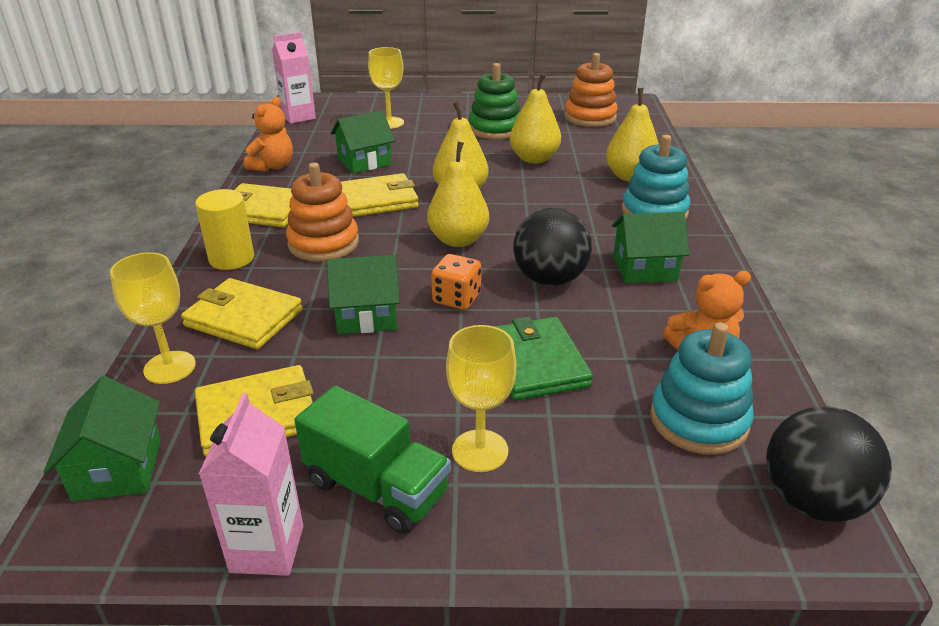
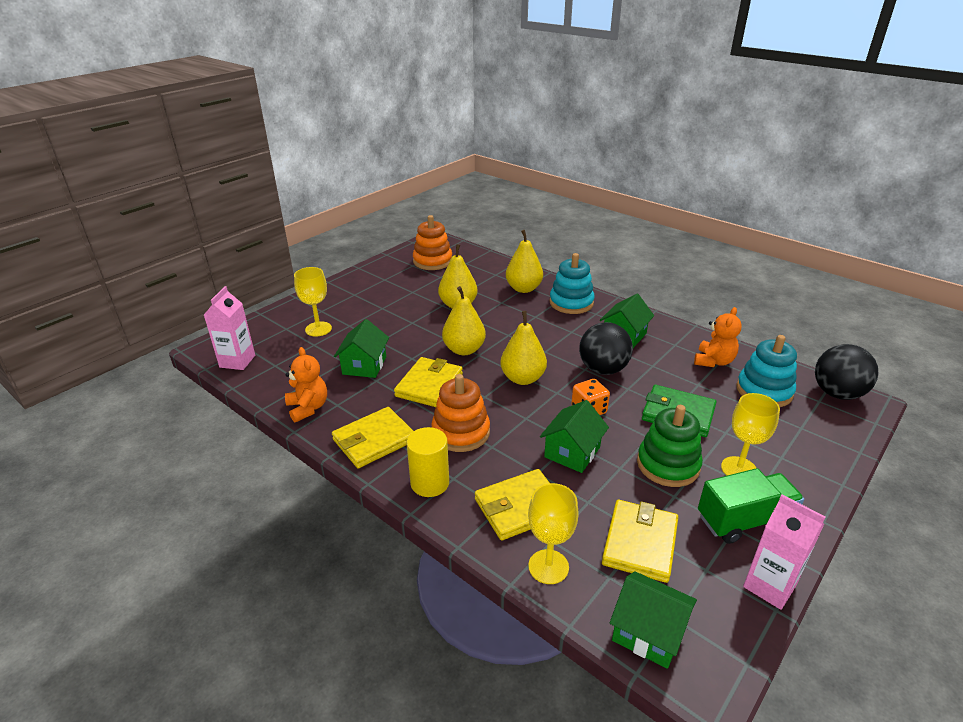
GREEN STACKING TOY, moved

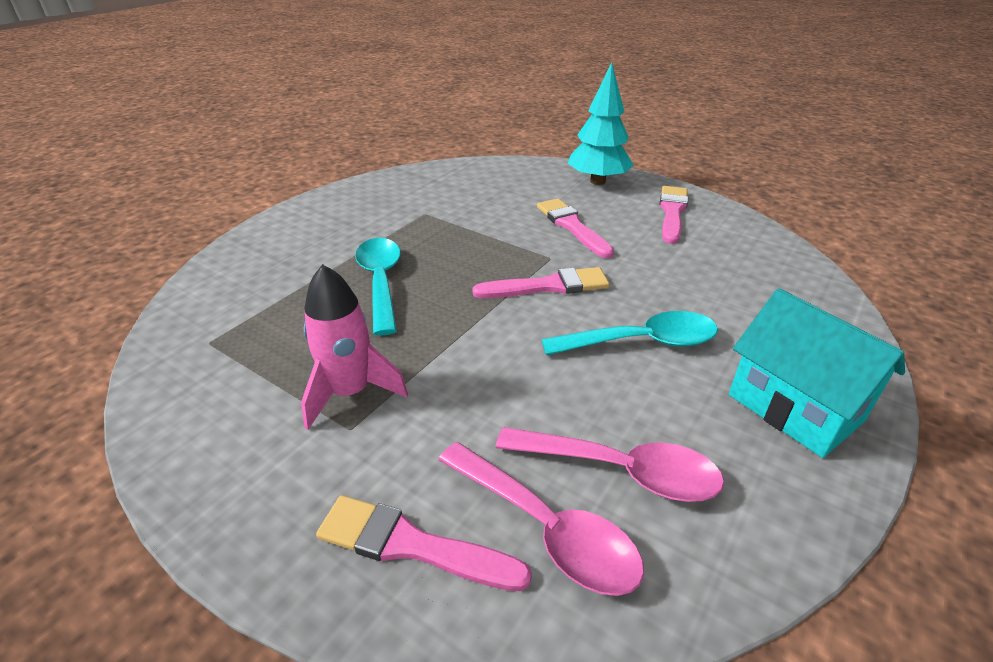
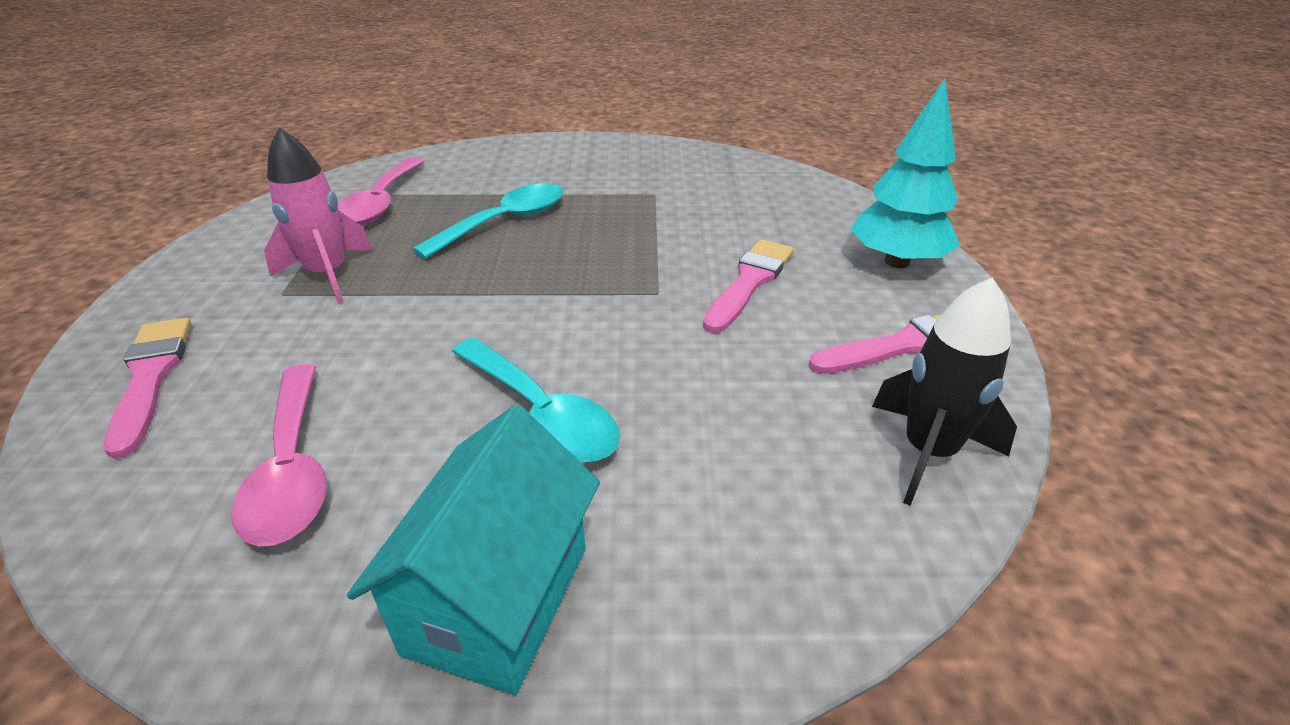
PINK SPOON (1st from left in the first image) -> PINK SPOON (2nd from left), moved
none -> BLACK ROCKET
PINK BRUSH (2nd from left) -> none

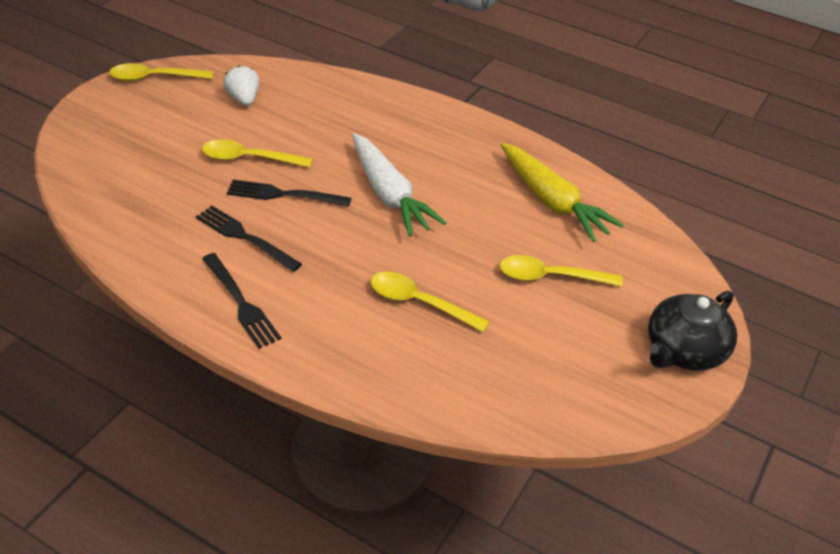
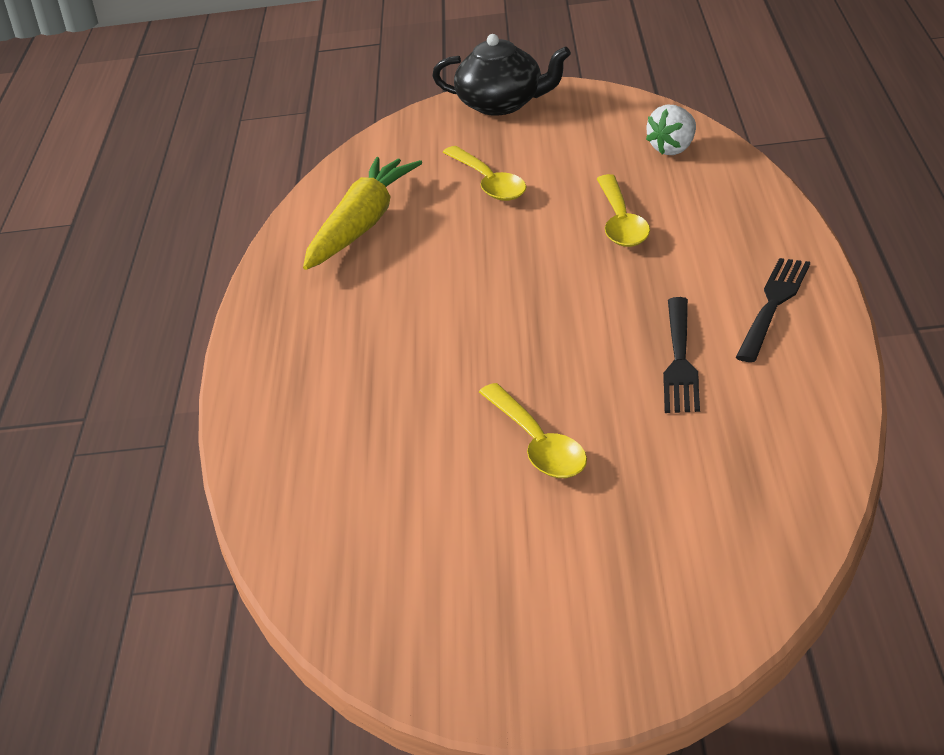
WHITE STRAWBERRY, moved
YELLOW SPOON (1st from left) -> none
BLACK FORK (3rd from left) -> none
WHITE CARROT -> none

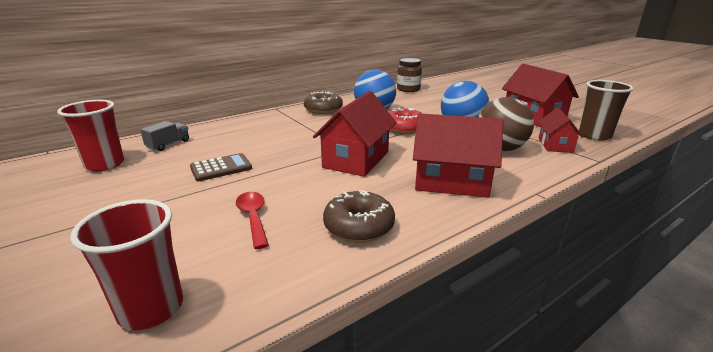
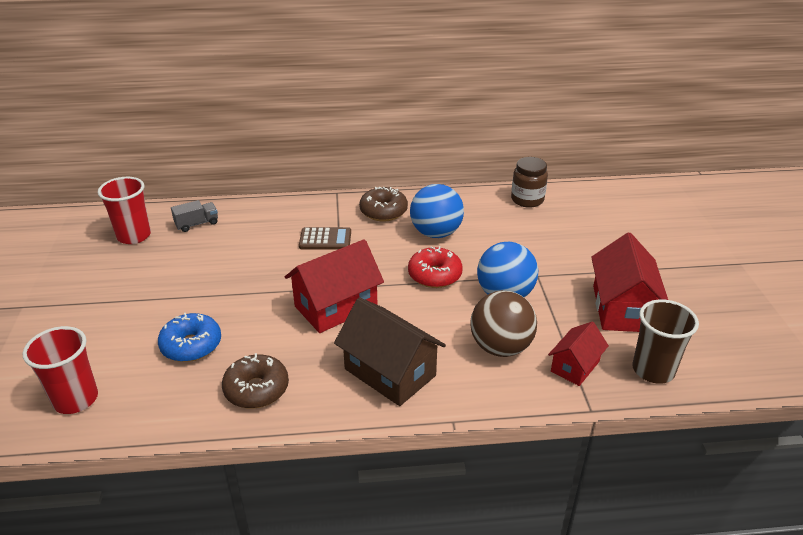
RED SPOON -> BLUE DONUT
BROWN CALCULATOR, moved
RED HOUSE (2nd from left) -> BROWN HOUSE

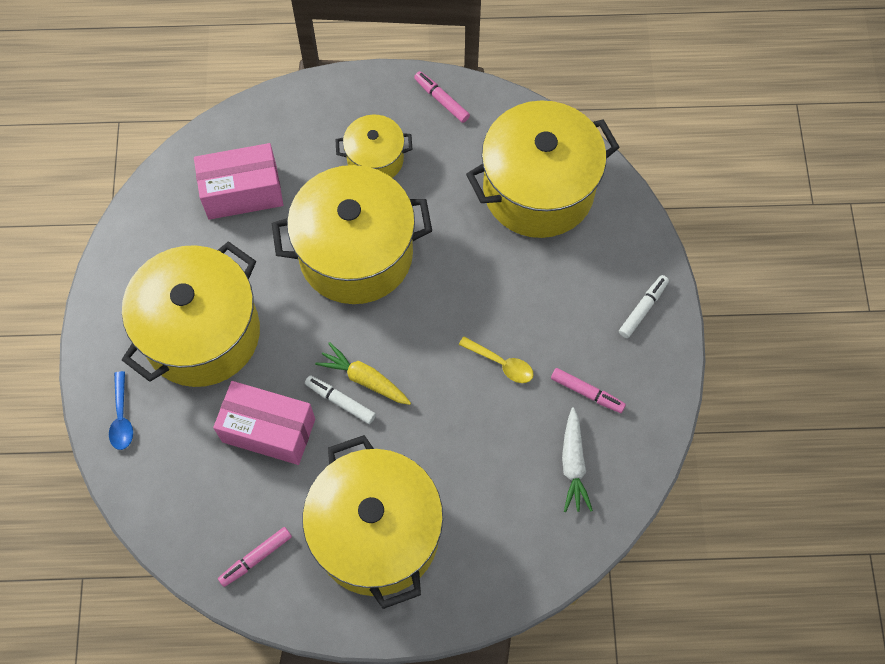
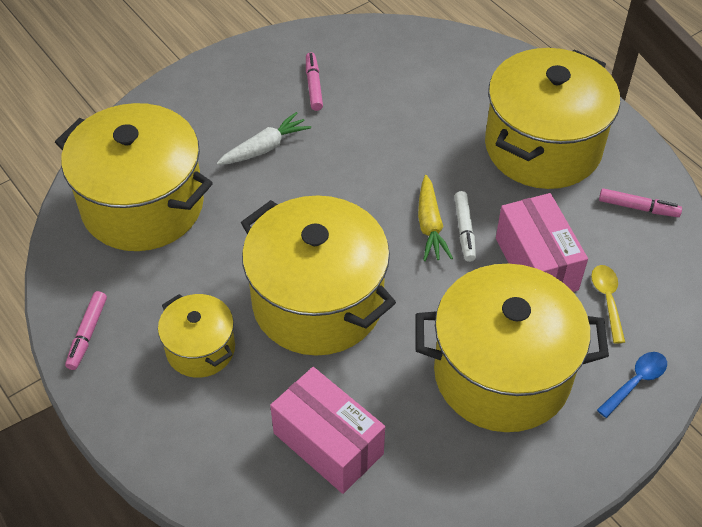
WHITE CARROT, moved
YELLOW SPOON, moved
WHITE MARKER (2nd from left) -> none

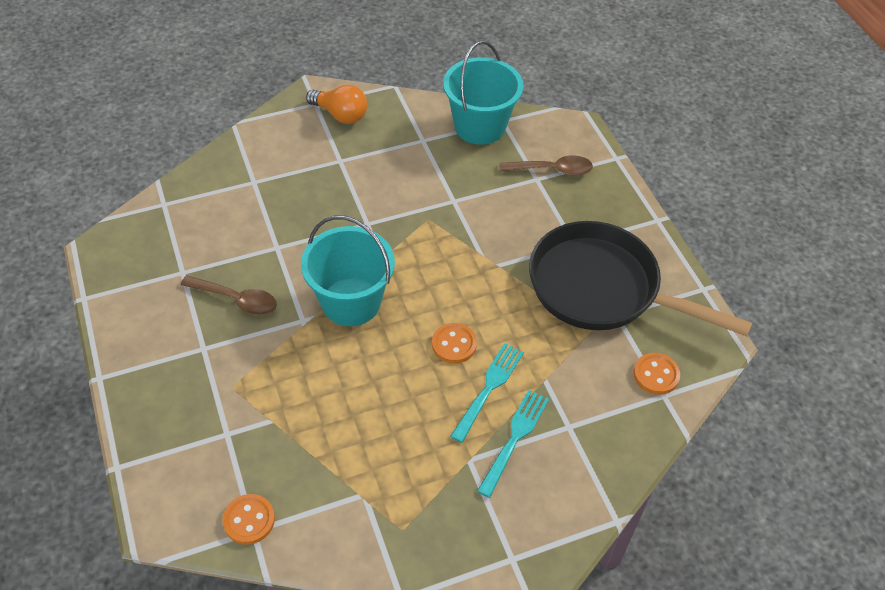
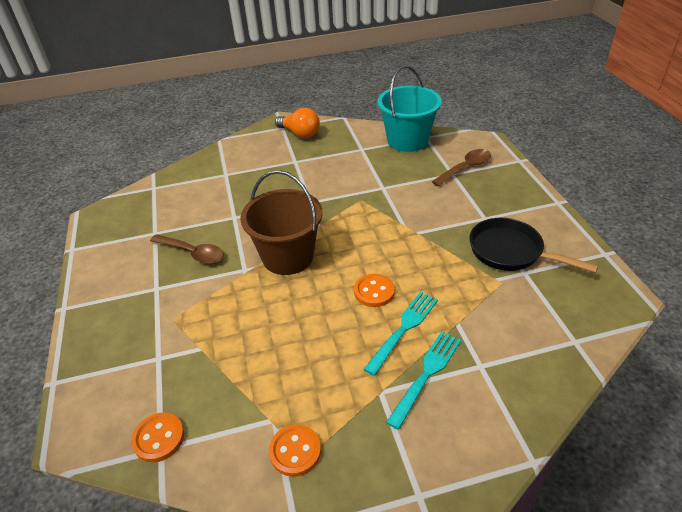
TURQUOISE BUCKET (1st from left) -> BROWN BUCKET
ORANGE BUTTON (3rd from left in the first image) -> ORANGE BUTTON (2nd from left), moved
BROWN SPOON (2nd from left), 45 degrees counterclockwise
BLACK PAN, x0.62

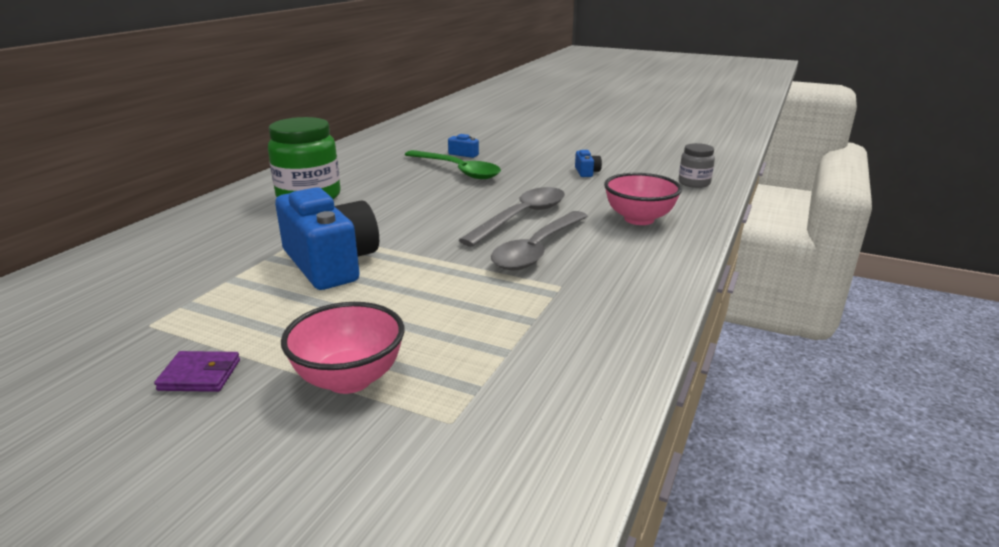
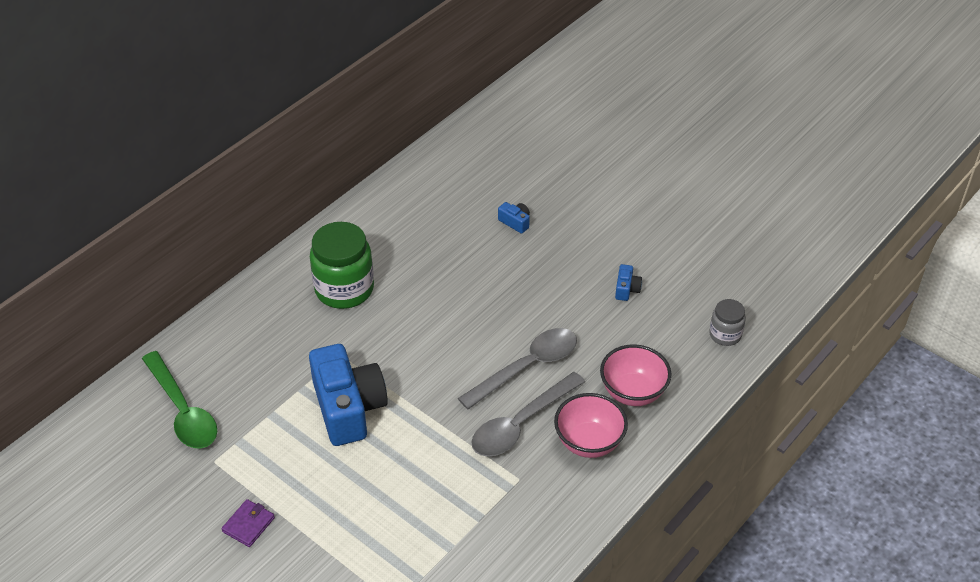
GREEN SPOON, moved
PURPLE WALLET, 75 degrees counterclockwise
PINK BOWL (1st from left), moved

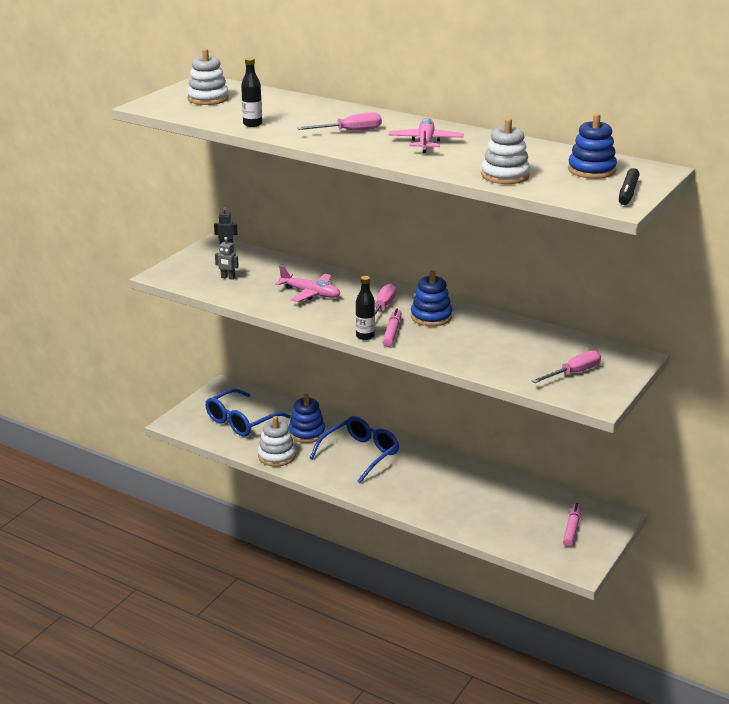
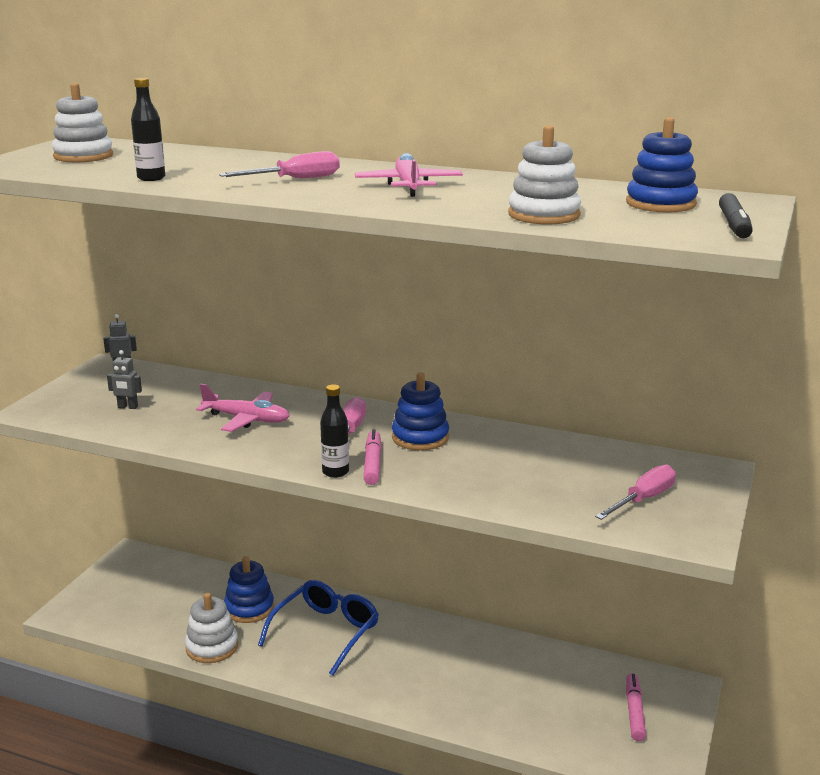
BLUE GLASSES (1st from left) -> none

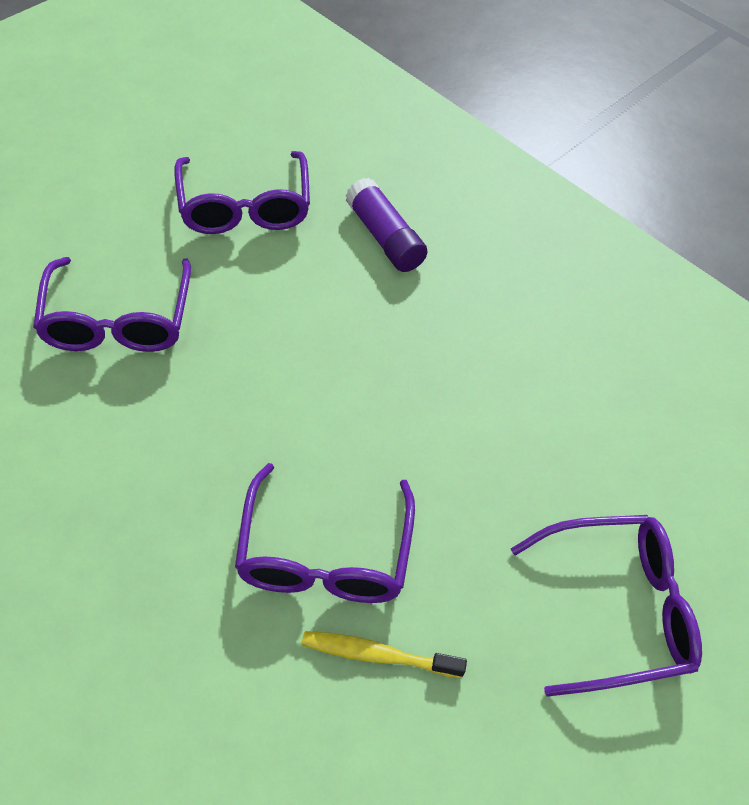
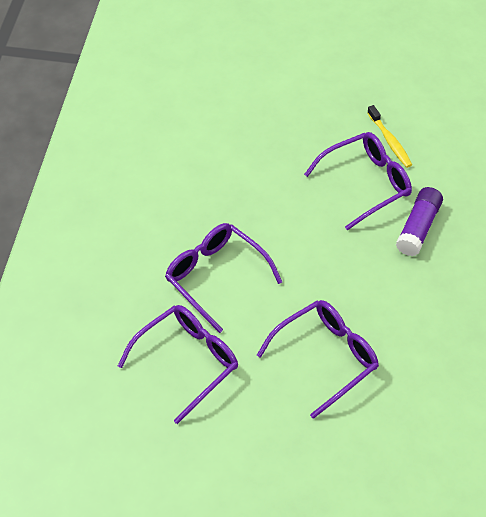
PURPLE GLASSES (4th from left in the first image) -> PURPLE GLASSES (2nd from left), moved
PURPLE GLUE STICK, moved

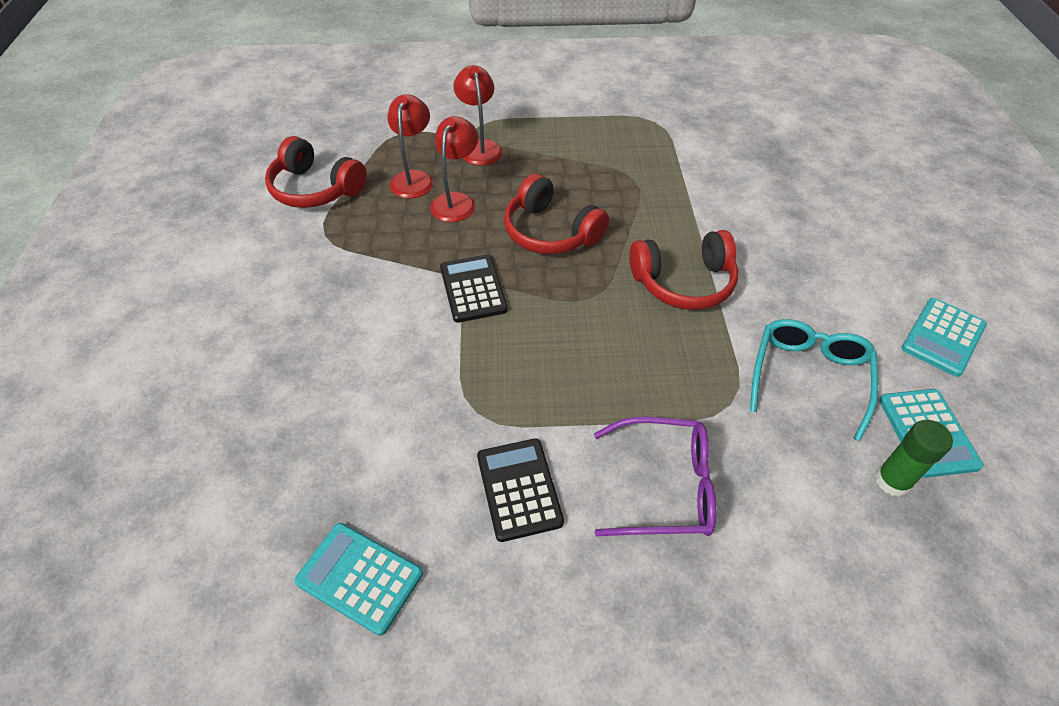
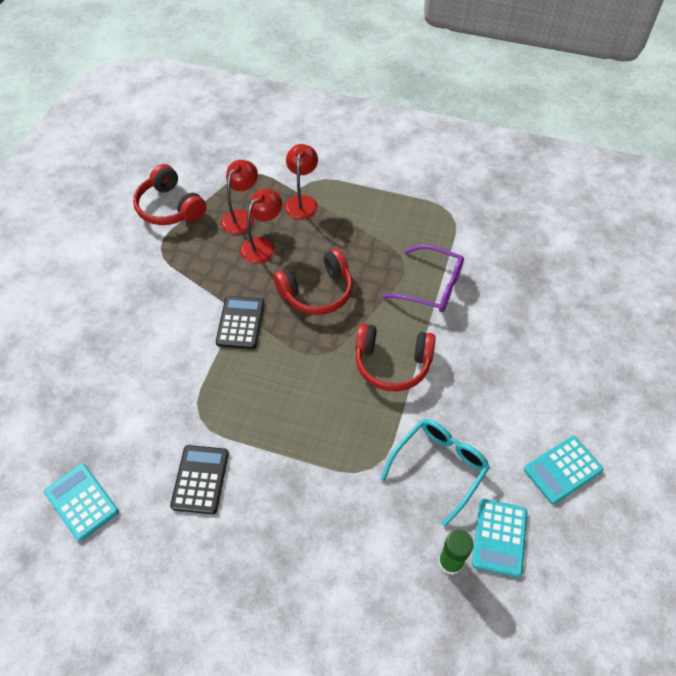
RED HEADPHONES (2nd from left), 90 degrees counterclockwise
PURPLE GLASSES, moved

